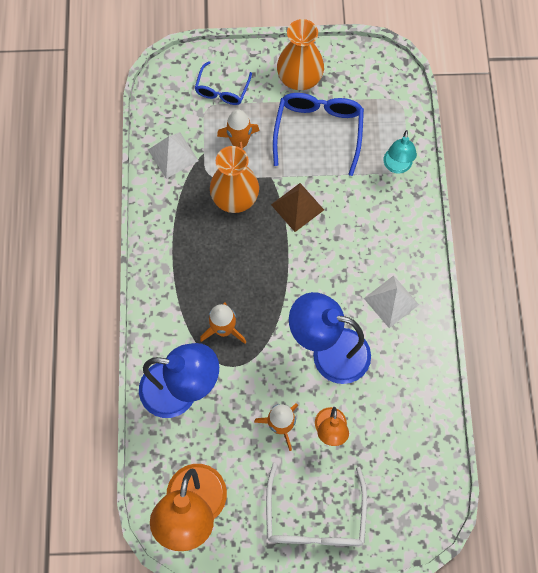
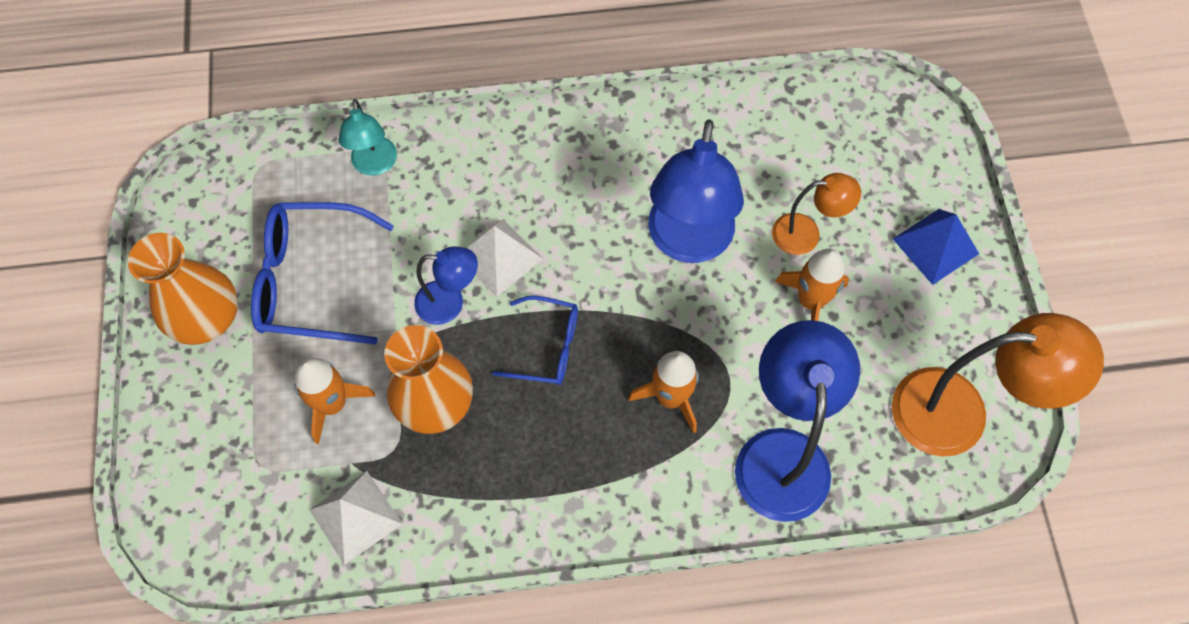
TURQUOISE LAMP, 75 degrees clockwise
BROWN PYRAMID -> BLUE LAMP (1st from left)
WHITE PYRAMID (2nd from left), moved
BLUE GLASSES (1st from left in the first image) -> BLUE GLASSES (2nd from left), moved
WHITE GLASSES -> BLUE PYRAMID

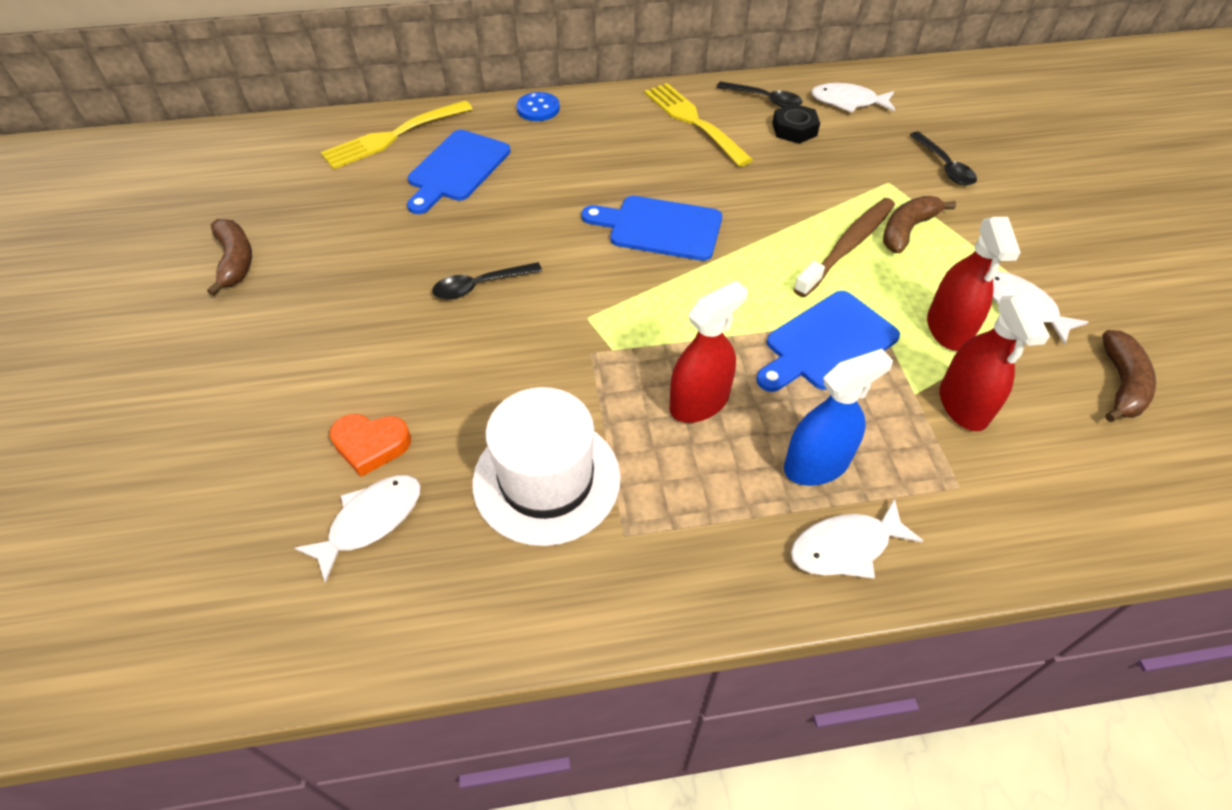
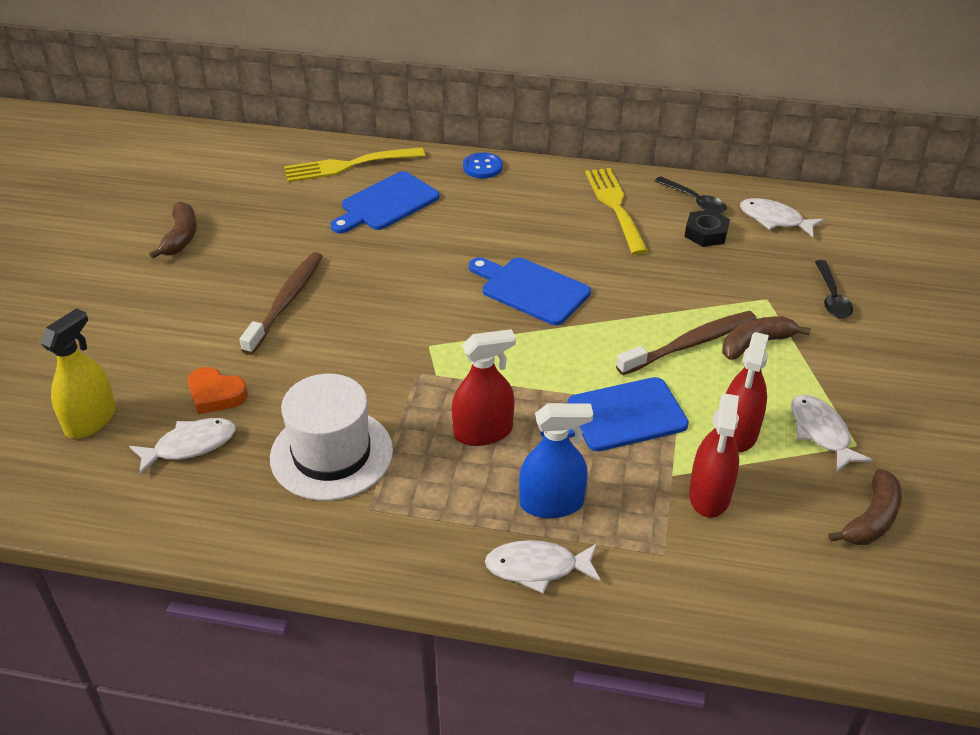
none -> YELLOW SPRAY BOTTLE
none -> BROWN TOOTHBRUSH (1st from left)
BLACK SPOON (1st from left) -> none

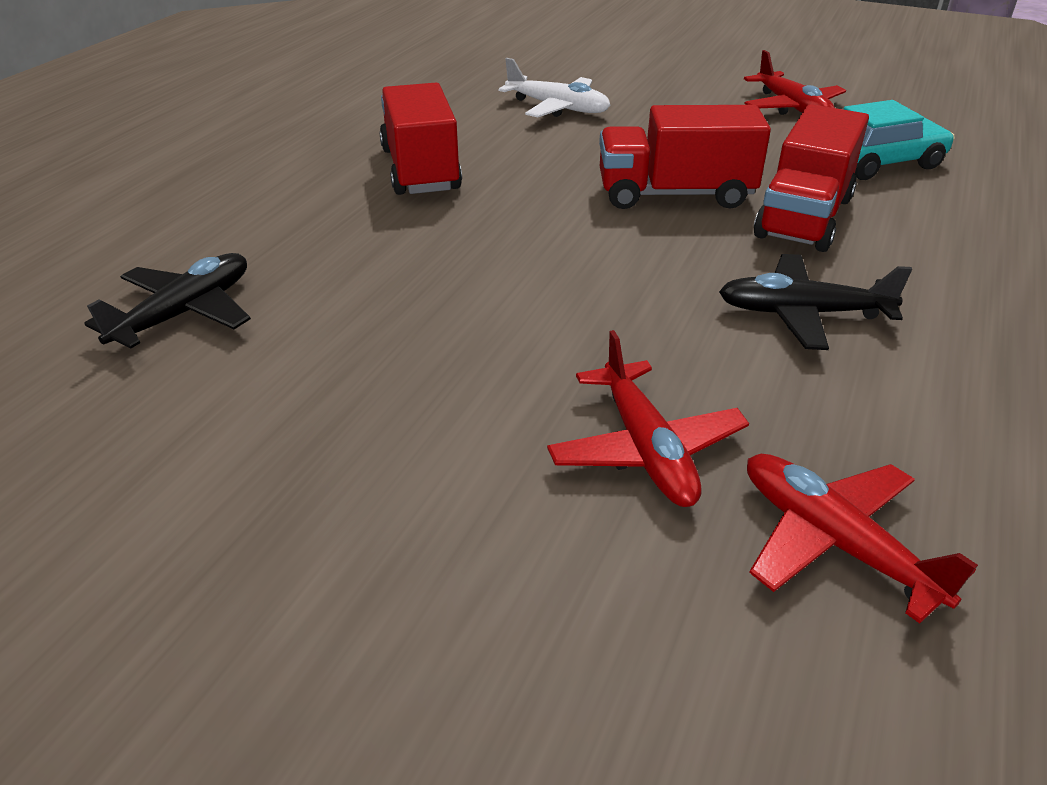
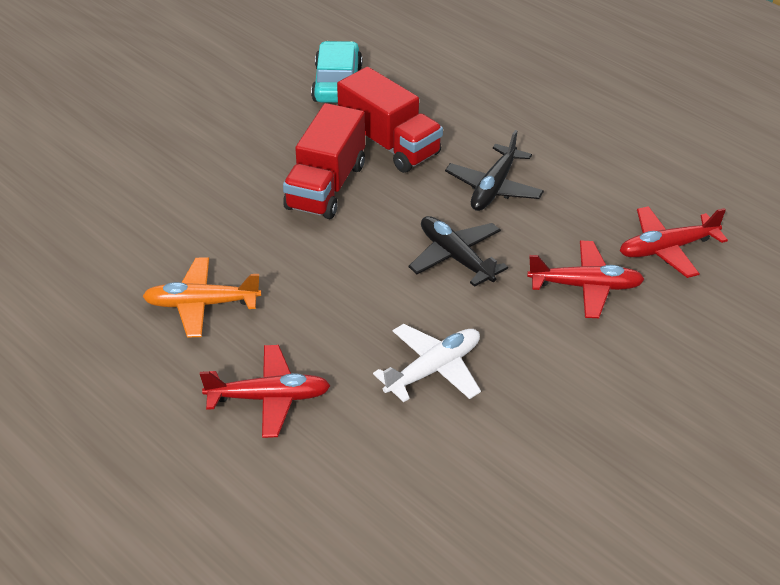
RED TRUCK (1st from left) -> ORANGE PLANE
RED PLANE (2nd from left in the first image) -> RED PLANE (1st from left), moved
WHITE PLANE, moved
BLACK PLANE (1st from left), moved

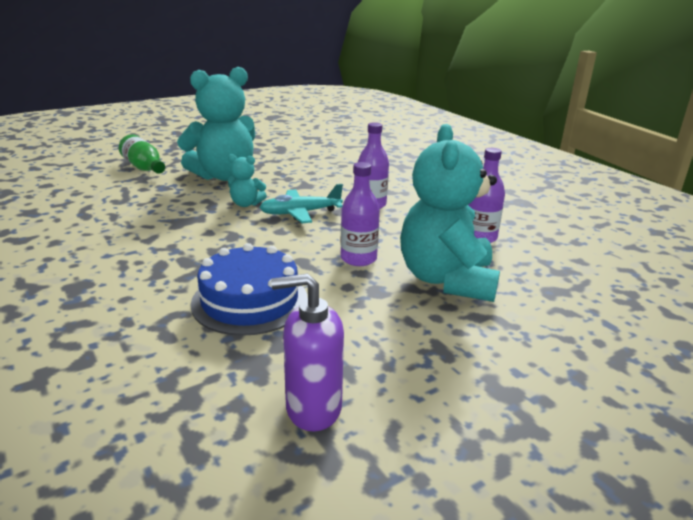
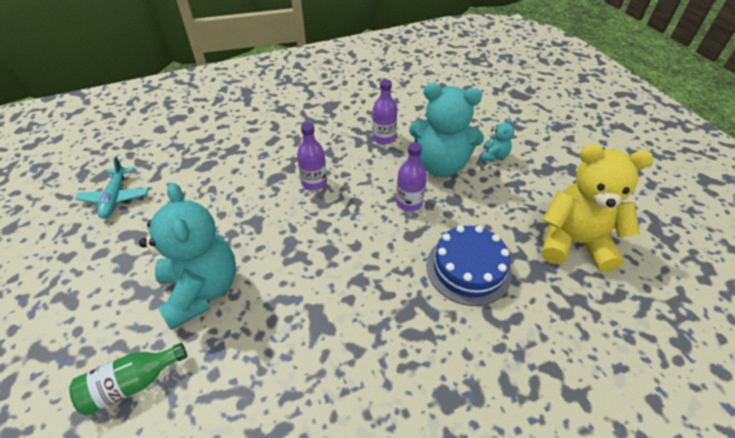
TURQUOISE PLANE, moved
TURQUOISE TEDDY BEAR (2nd from left in the first image) -> TURQUOISE TEDDY BEAR (3rd from left), moved
PURPLE SOAP DISPENSER -> YELLOW TEDDY BEAR

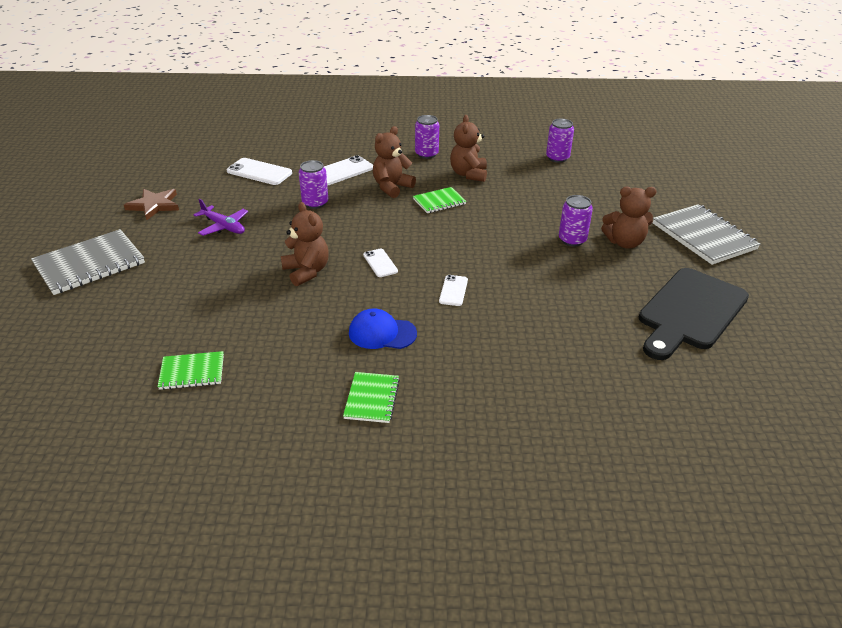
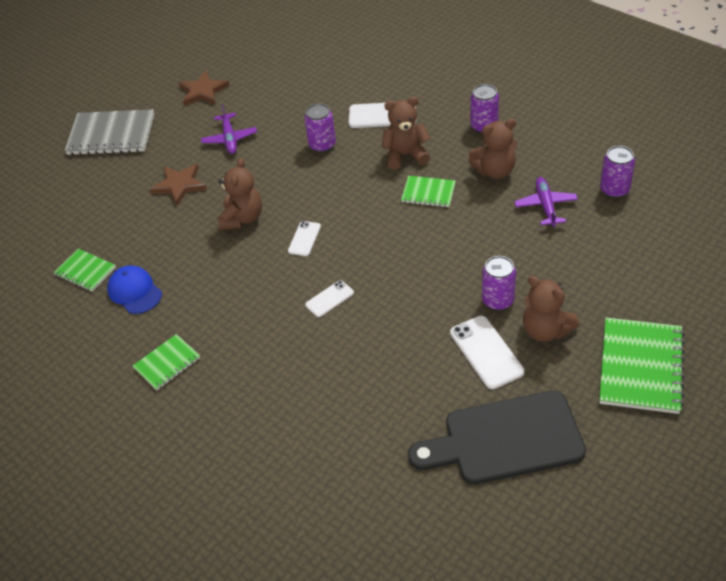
BLUE CAP, moved
none -> BROWN STAR (1st from left)
WHITE PHONE (1st from left in the first image) -> WHITE PHONE (4th from left), moved
BROWN TEDDY BEAR (3rd from left), 150 degrees counterclockwise
none -> PURPLE PLANE (2nd from left)
GREY NOTEBOOK (2nd from left) -> GREEN NOTEBOOK (4th from left)

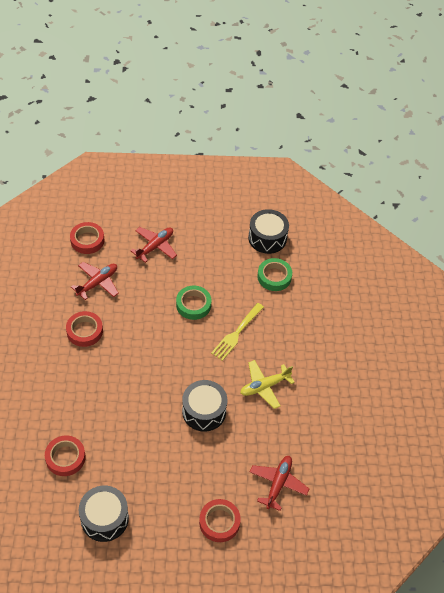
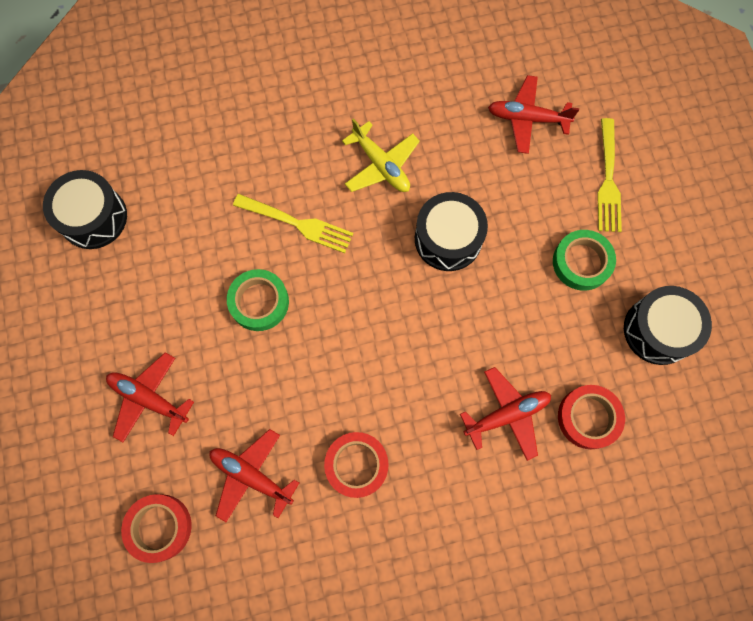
none -> RED PLANE (3rd from left)
GREEN TAPE (2nd from left), moved
RED TAPE (4th from left) -> YELLOW FORK (2nd from left)

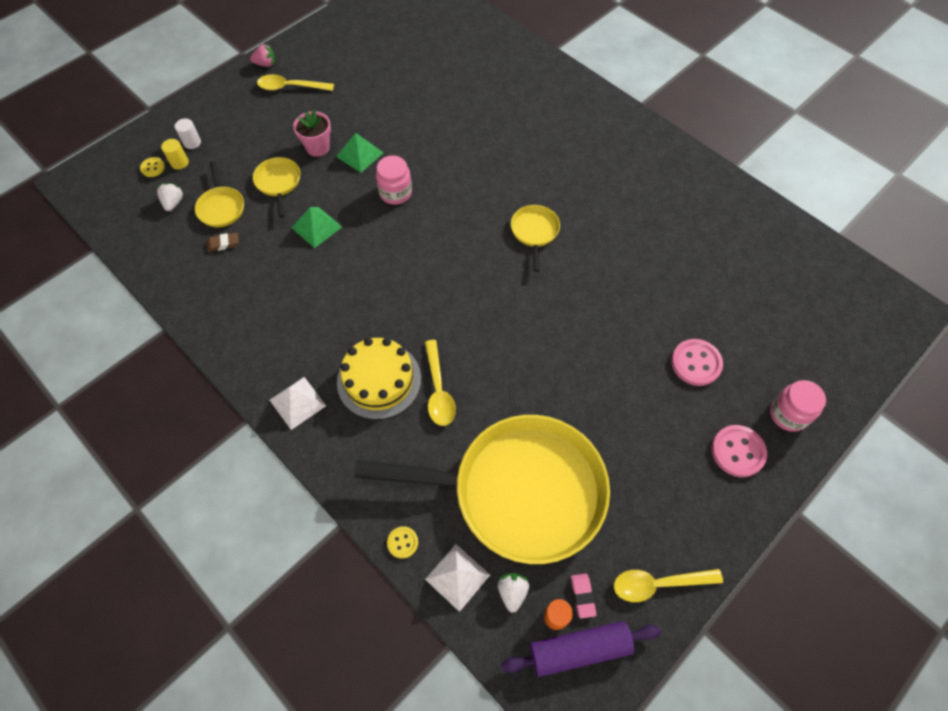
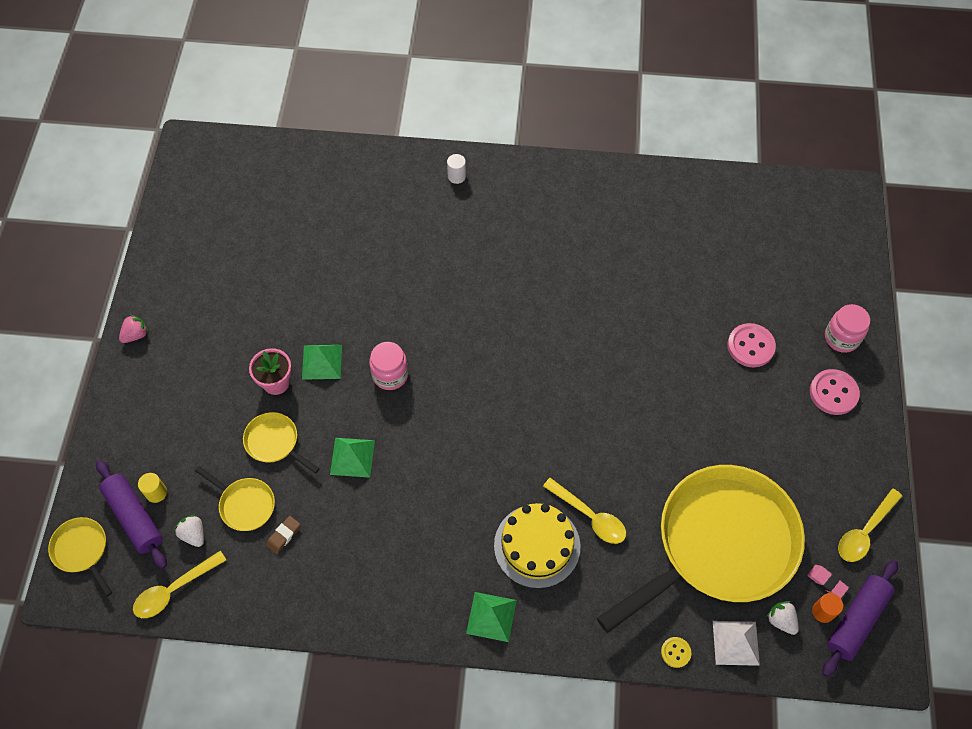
YELLOW PAN (4th from left in the first image) -> YELLOW PAN (1st from left), moved
YELLOW BUTTON (1st from left) -> PURPLE ROLLING PIN (1st from left)
YELLOW SPOON (1st from left), moved
WHITE CYLINDER, moved
WHITE PYRAMID (1st from left) -> GREEN PYRAMID (3rd from left)

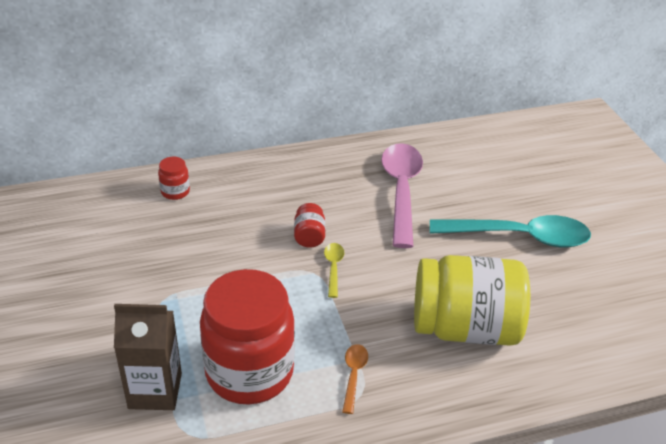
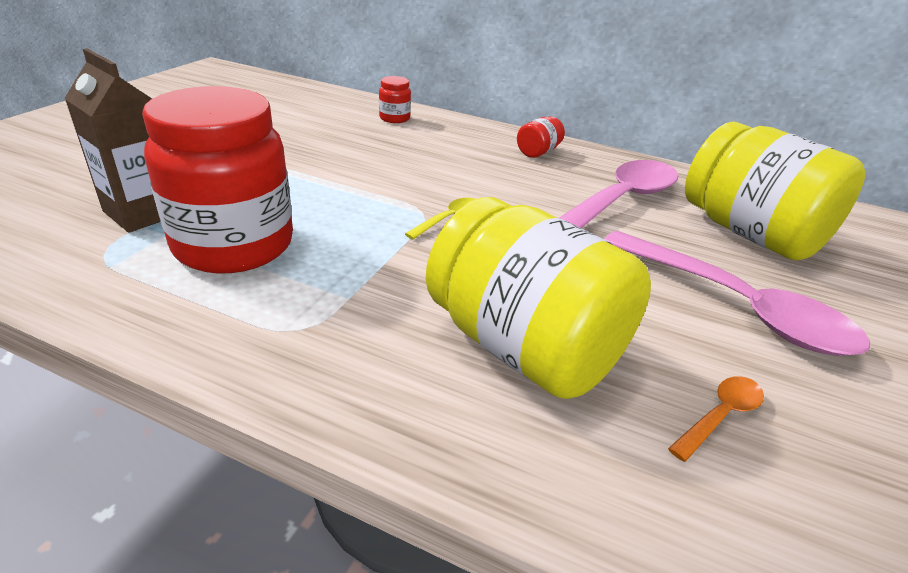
RED JAR (3rd from left), moved
TURQUOISE SPOON -> PINK SPOON (2nd from left)
ORANGE SPOON, moved
none -> YELLOW JAR (2nd from left)

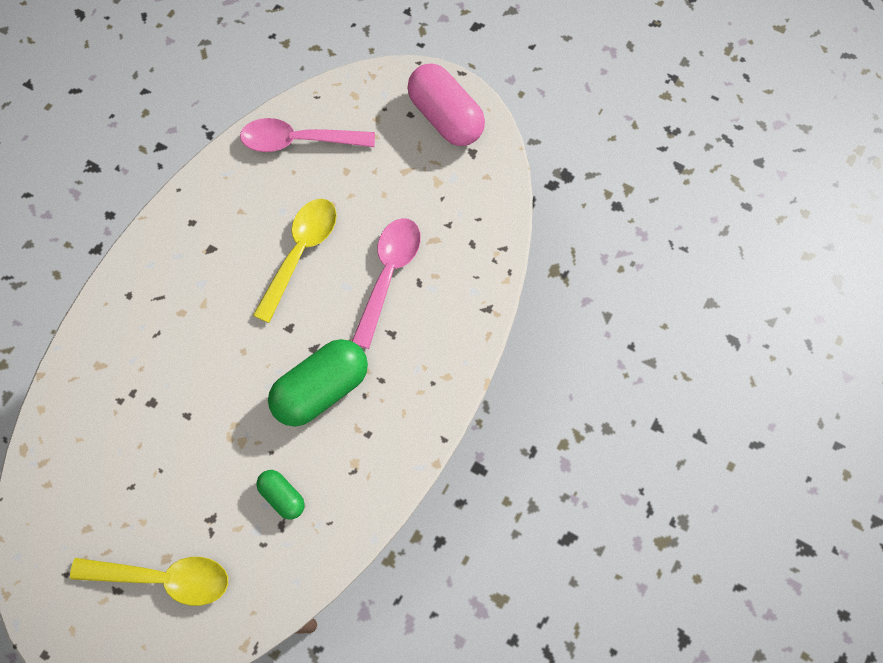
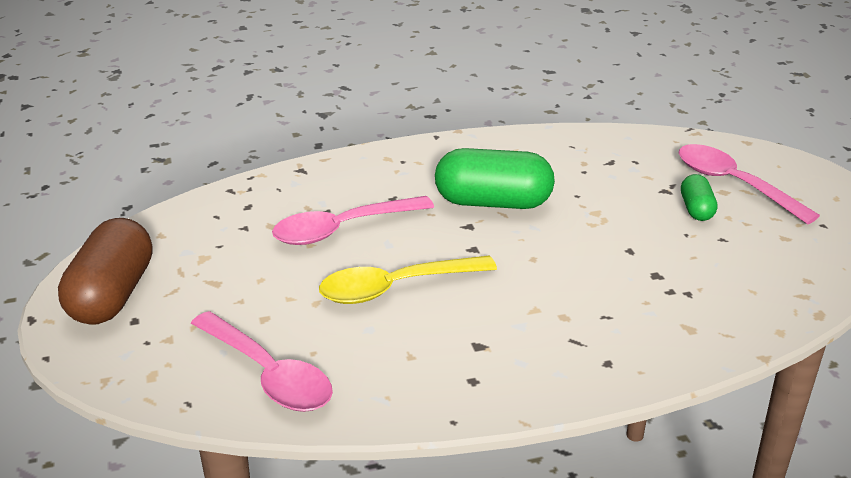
PINK CAPSULE -> BROWN CAPSULE
YELLOW SPOON (1st from left) -> PINK SPOON (3rd from left)
GREEN CAPSULE (1st from left in the first image) -> GREEN CAPSULE (2nd from left), moved

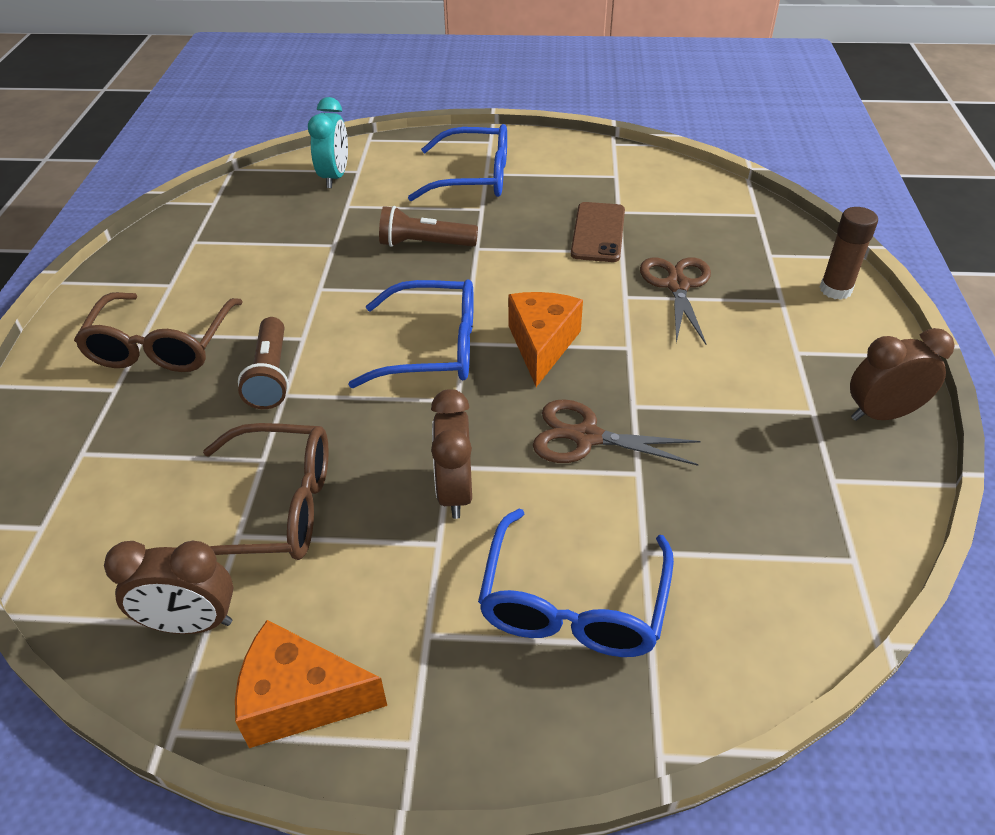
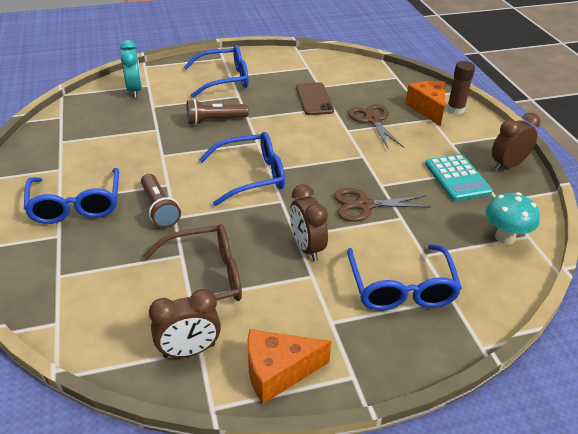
BROWN GLASSES (1st from left) -> BLUE GLASSES (1st from left)
ORANGE CHEESE (2nd from left), moved
none -> TURQUOISE CALCULATOR
none -> TURQUOISE MUSHROOM

